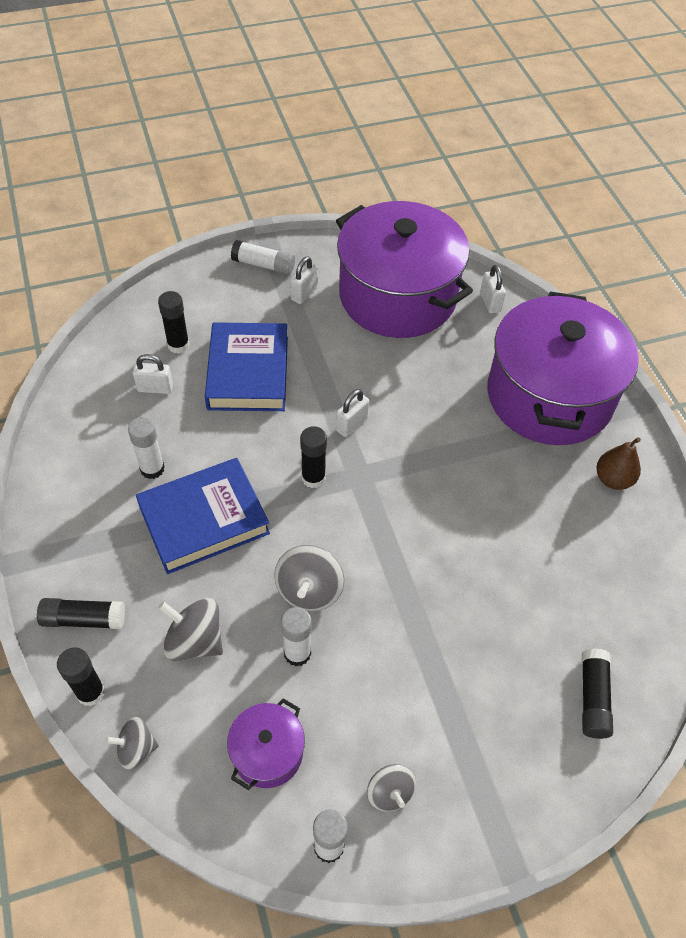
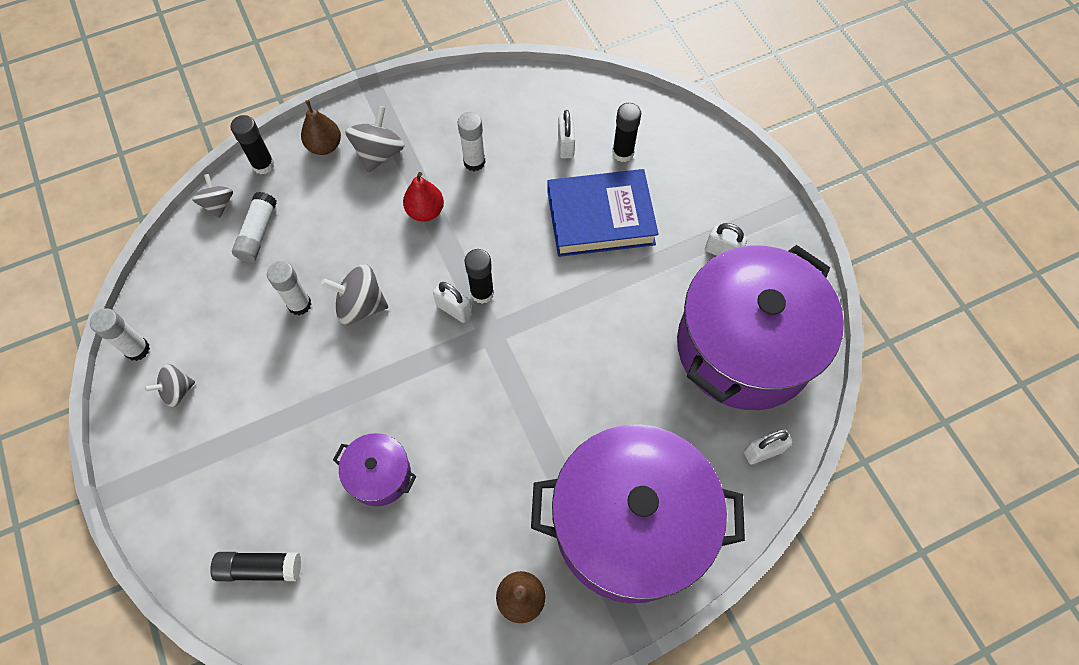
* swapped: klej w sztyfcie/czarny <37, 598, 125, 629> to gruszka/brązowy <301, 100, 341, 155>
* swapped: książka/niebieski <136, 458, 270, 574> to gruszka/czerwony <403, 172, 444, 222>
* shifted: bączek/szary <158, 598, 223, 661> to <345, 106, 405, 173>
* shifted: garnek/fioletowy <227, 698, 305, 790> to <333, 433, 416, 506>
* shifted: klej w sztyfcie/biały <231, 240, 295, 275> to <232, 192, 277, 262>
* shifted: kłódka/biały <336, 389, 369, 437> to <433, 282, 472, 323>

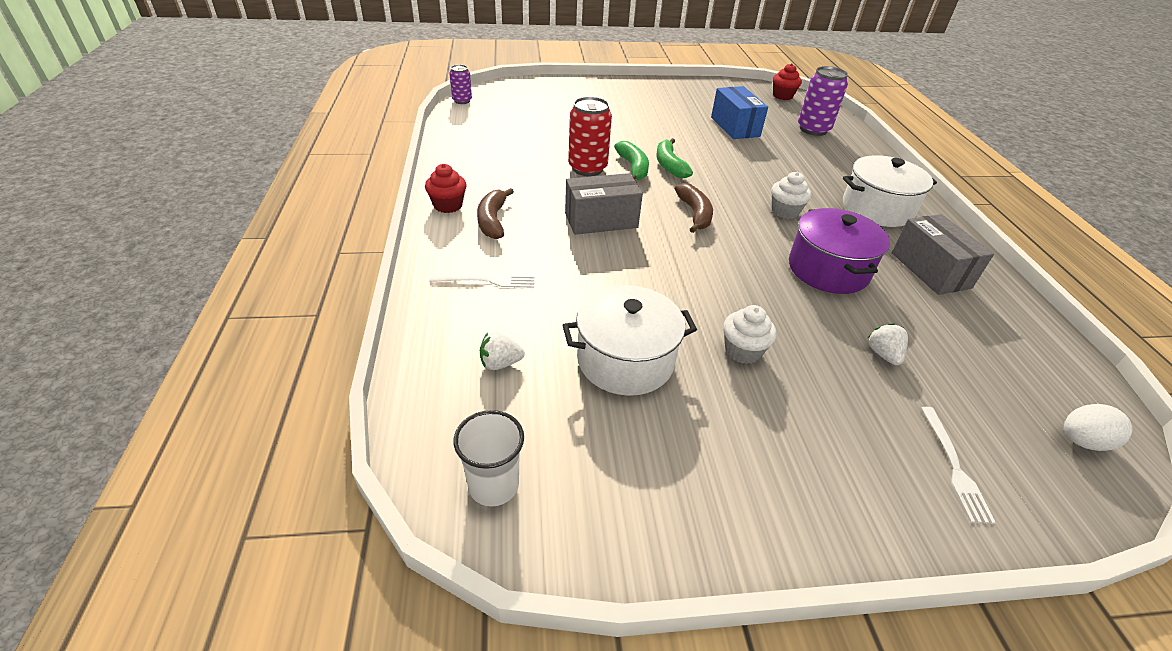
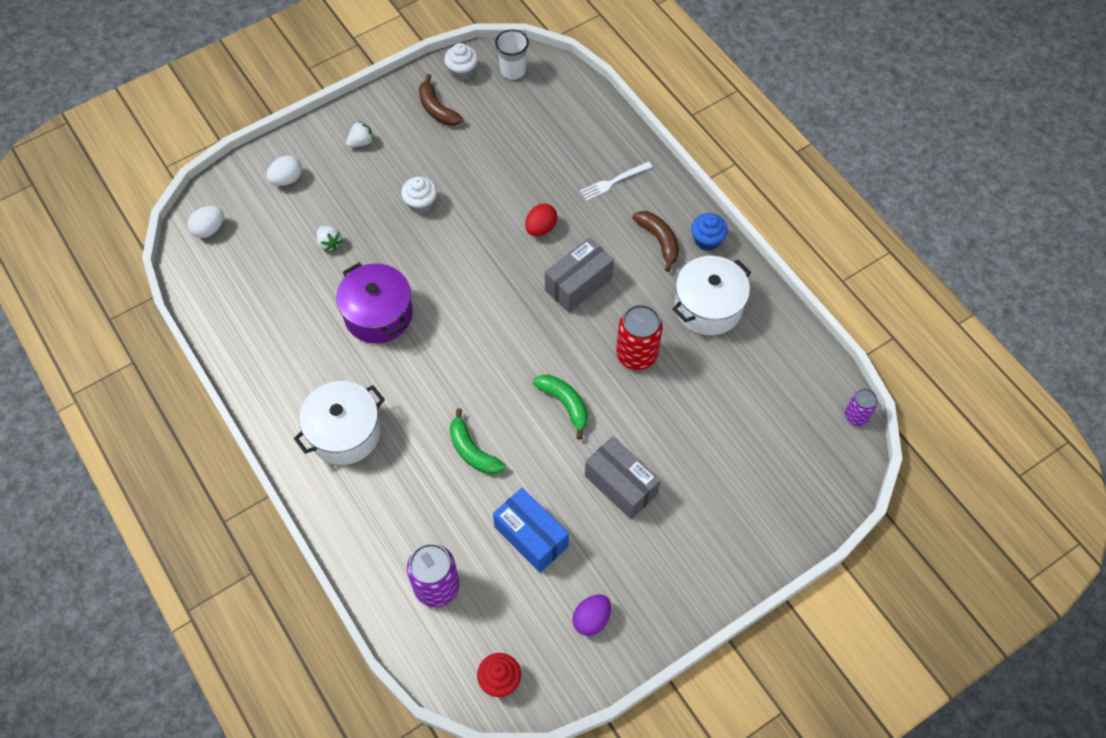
* repainted: muffinka/czerwony <425, 164, 467, 213> to muffinka/niebieski <691, 213, 728, 251>
* shifted: truskawka/biały <480, 332, 525, 370> to <346, 121, 374, 148>
* shifted: garnek/biały <562, 285, 697, 396> to <672, 256, 751, 335>
* shifted: banan/zielony <614, 141, 649, 180> to <449, 408, 506, 475>
* shifted: banan/brązowy <675, 183, 713, 233> to <419, 74, 464, 126>
* shifted: muffinka/biały <771, 172, 811, 219> to <444, 43, 478, 80>
* shifted: pudełko/szary <892, 214, 994, 295> to <585, 436, 661, 519>
* swapped: widelec/biały <921, 407, 996, 524> to jajko/biały <266, 156, 302, 186>
* new: jajko/czerwony <525, 203, 557, 236>
* new: jajko/fioletowy <572, 594, 611, 636>

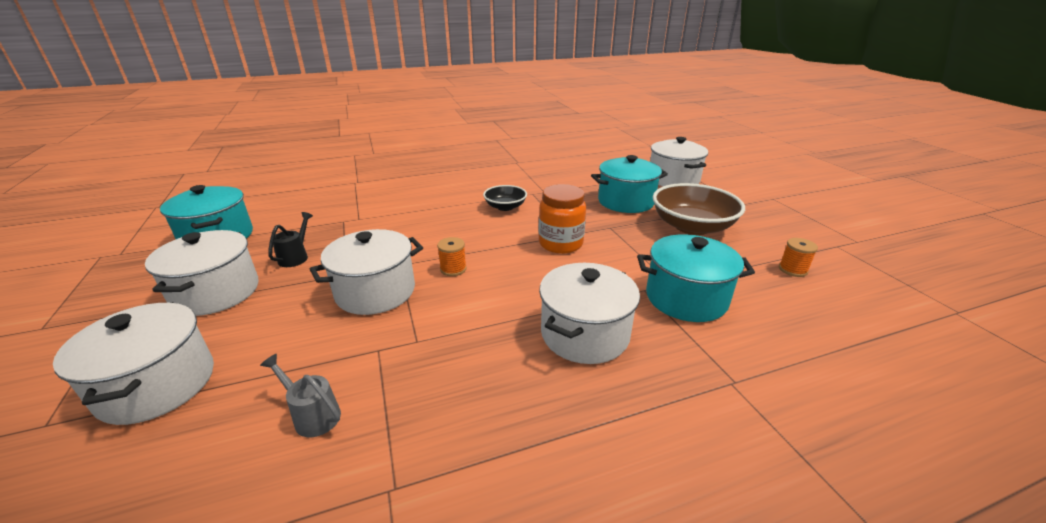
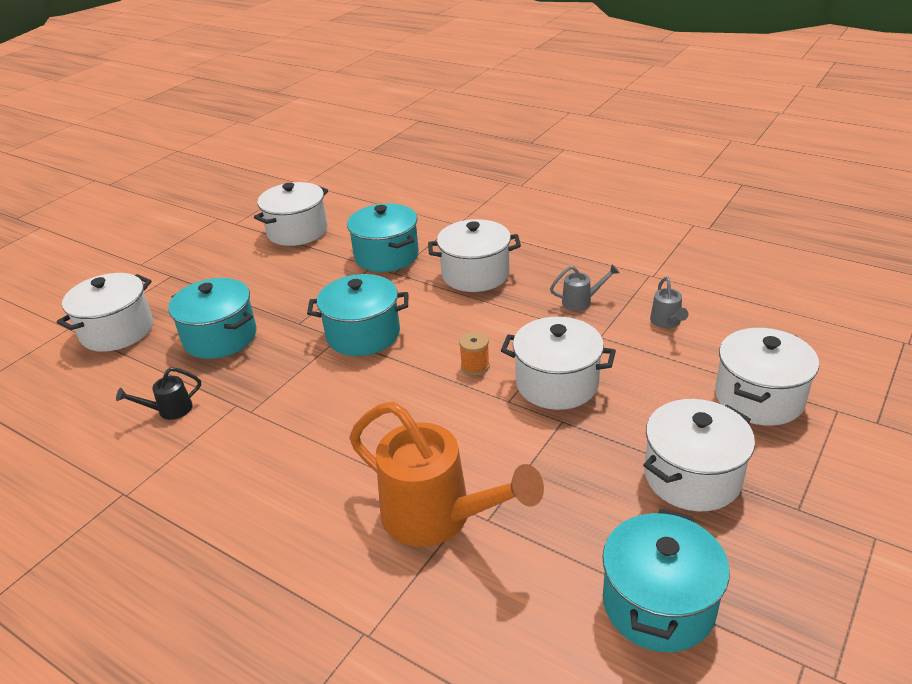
* shifted: konewka/czarny <268, 212, 313, 267> to <116, 367, 201, 420>
* gone: miska/czarny <483, 185, 527, 211>
* swapped: słoik/pomarańczowy <539, 184, 586, 254> to garnek/turkusowy <307, 274, 408, 356>
* gone: miska/brązowy <653, 183, 745, 235>
* swapped: szpulka/pomarańczowy <779, 238, 818, 277> to garnek/biały <254, 182, 328, 246>
* new: konewka/pomarańczowy <349, 402, 544, 547>
* new: konewka/szary <550, 264, 619, 311>

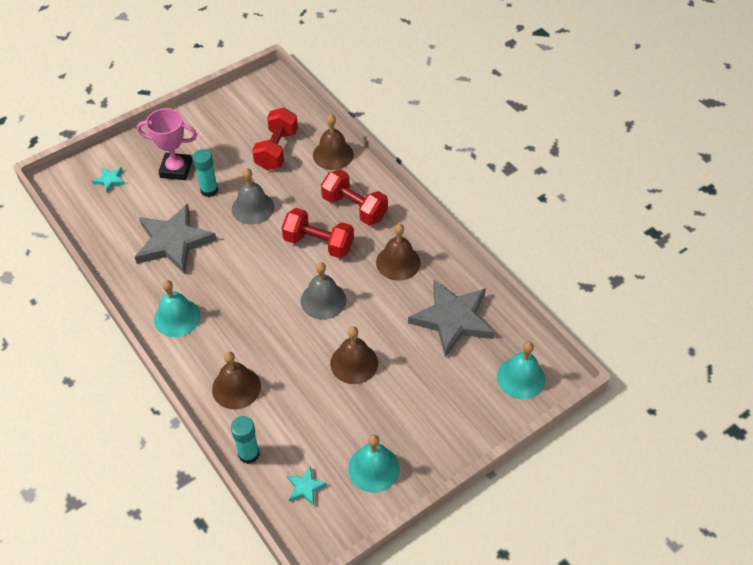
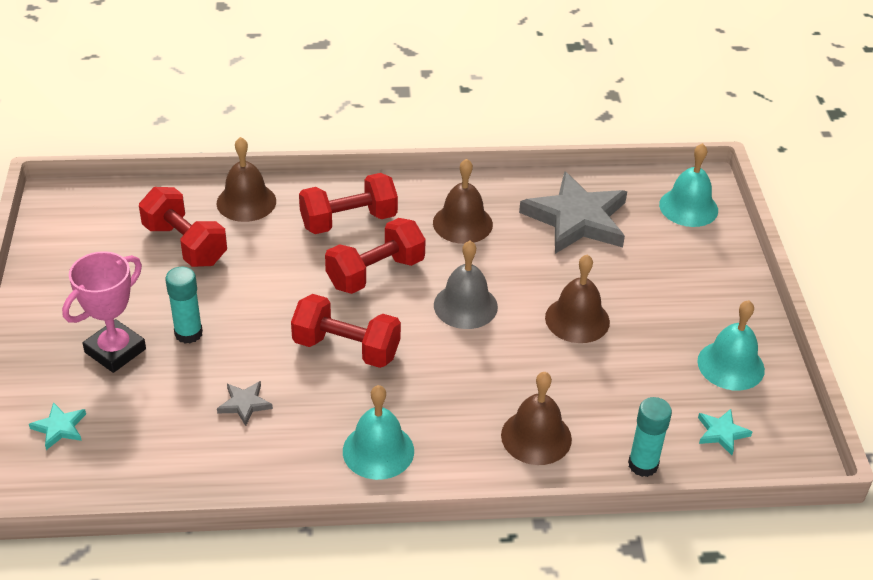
* scaled: gwiazda/szary <135, 204, 217, 274> = <217, 381, 273, 426> x0.42
* gone: dzwonek/szary <232, 168, 274, 225>
* new: hantel/czerwony <291, 294, 401, 368>

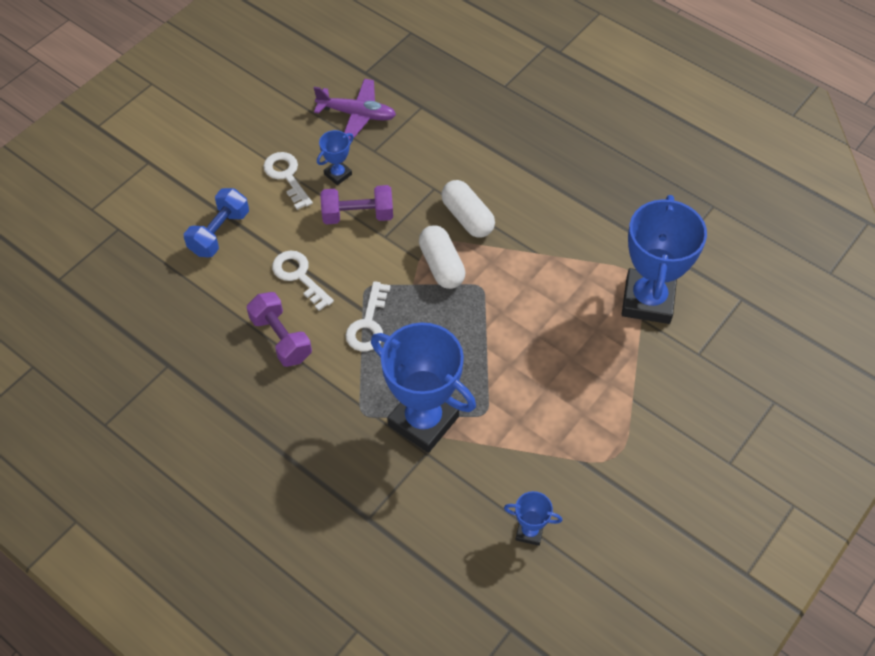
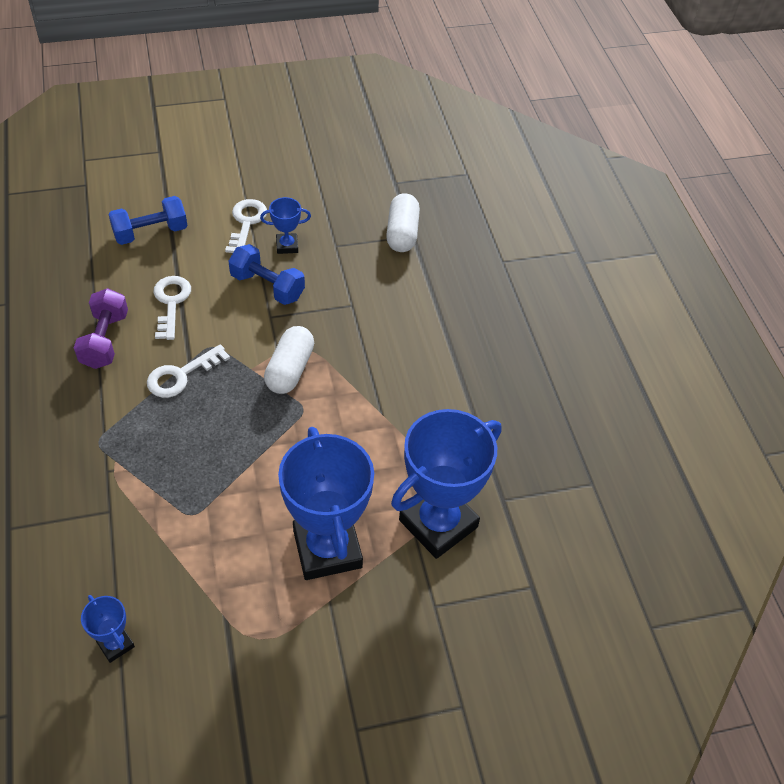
* gone: samolot/fioletowy <314, 79, 396, 140>
* repainted: hantel/fioletowy <320, 185, 393, 224> to hantel/niebieski <228, 244, 305, 305>
* shifted: puchar/niebieski <371, 322, 476, 453> to <278, 427, 374, 580>
* shifted: kapsułka/biały <441, 180, 495, 238> to <386, 193, 420, 252>

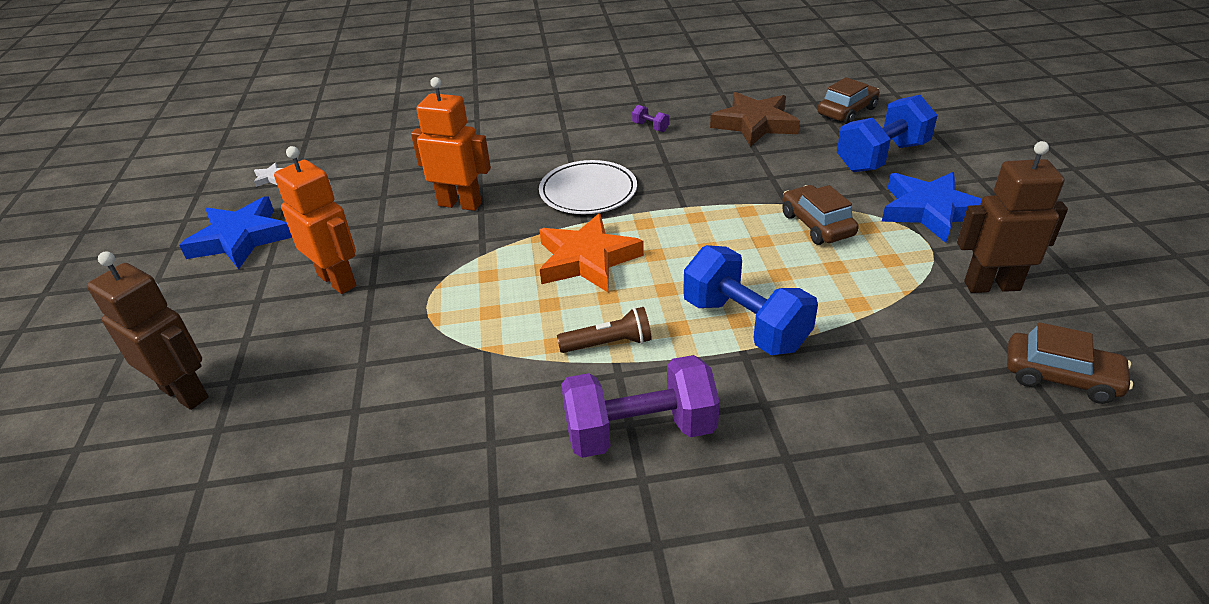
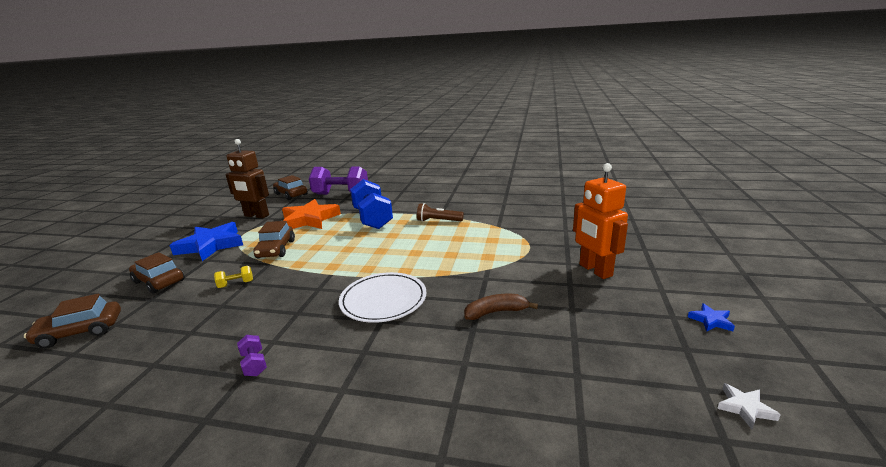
* gone: robot/brązowy <87, 251, 209, 410>
* scaled: gwiazda/niebieski <179, 196, 292, 269> = <688, 303, 735, 331> x0.41
* swapped: robot/pomarańczowy <411, 77, 491, 211> to banan/brązowy <464, 294, 538, 320>
* shifted: gwiazda/pomarańczowy <539, 213, 644, 292> to <282, 199, 341, 229>
* shifted: hantel/fioletowy <561, 355, 720, 458> to <309, 166, 368, 195>
* gone: gwiazda/brązowy <710, 92, 800, 147>
* swapped: hantel/niebieski <837, 95, 938, 172> to samochód/brązowy <129, 252, 185, 294>
* new: hantel/żółty <214, 266, 253, 288>

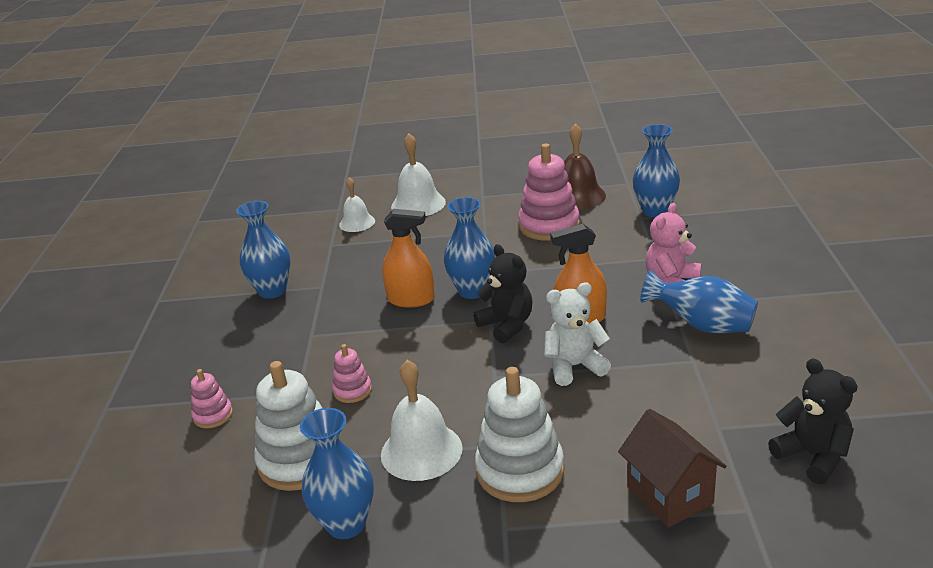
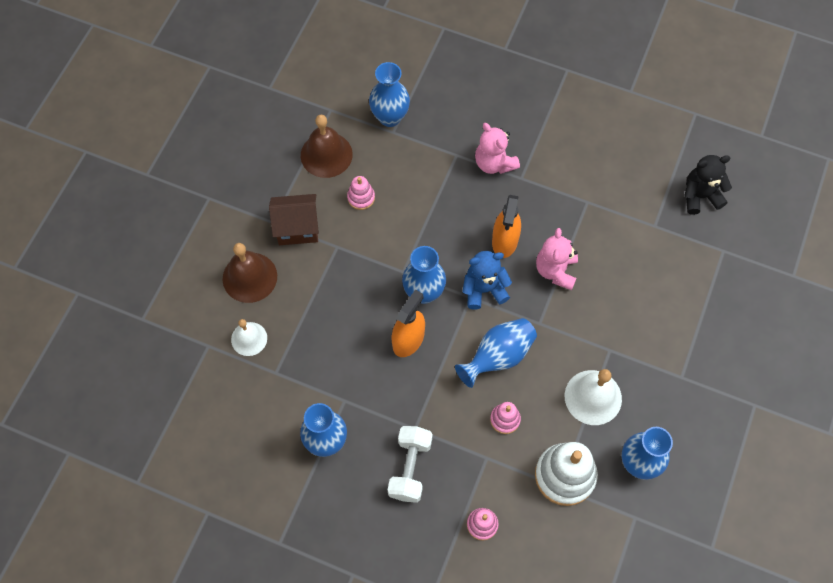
* repainted: dzwonek/biały <391, 133, 446, 216> to dzwonek/brązowy <223, 243, 277, 303>
* repainted: miś/czarny <473, 244, 533, 344> to miś/niebieski <462, 251, 512, 310>
* gone: zabawka nakładanka/biały <475, 367, 564, 502>
* scaled: zabawka nakładanka/różowy <518, 144, 580, 241> = <347, 176, 375, 210> x0.51
* repainted: miś/biały <544, 282, 611, 386> to miś/różowy <536, 228, 578, 290>
* shifted: domek/brązowy <618, 409, 726, 527> to <269, 194, 319, 245>
* shifted: wazon/niebieski <640, 270, 758, 333> to <455, 318, 537, 388>
* new: hantel/biały <388, 426, 433, 503>

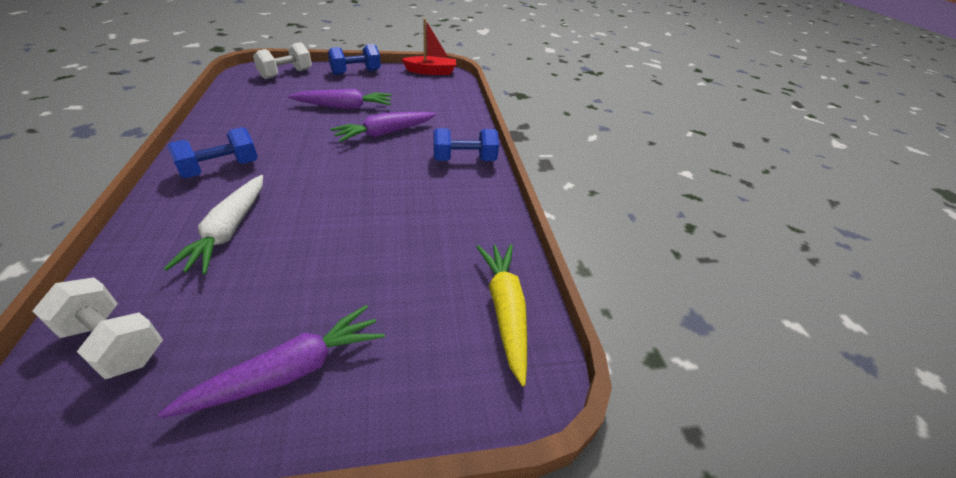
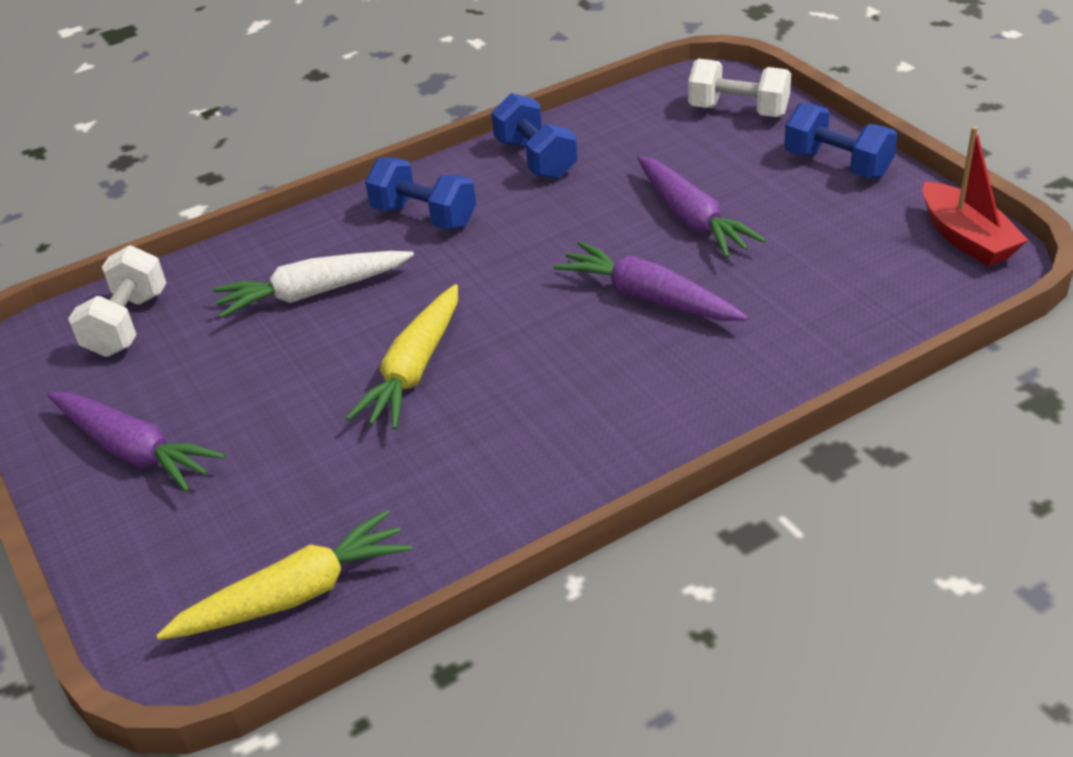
* shifted: hantel/niebieski <433, 128, 499, 161> to <491, 93, 578, 179>
* new: marchewka/żółty <346, 284, 458, 430>

